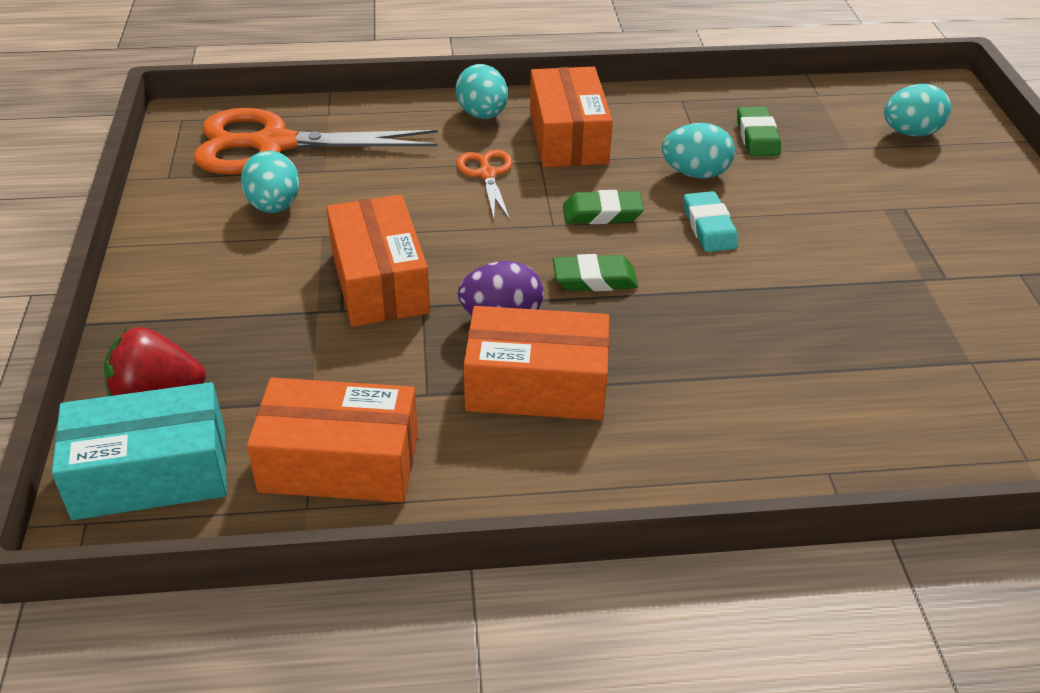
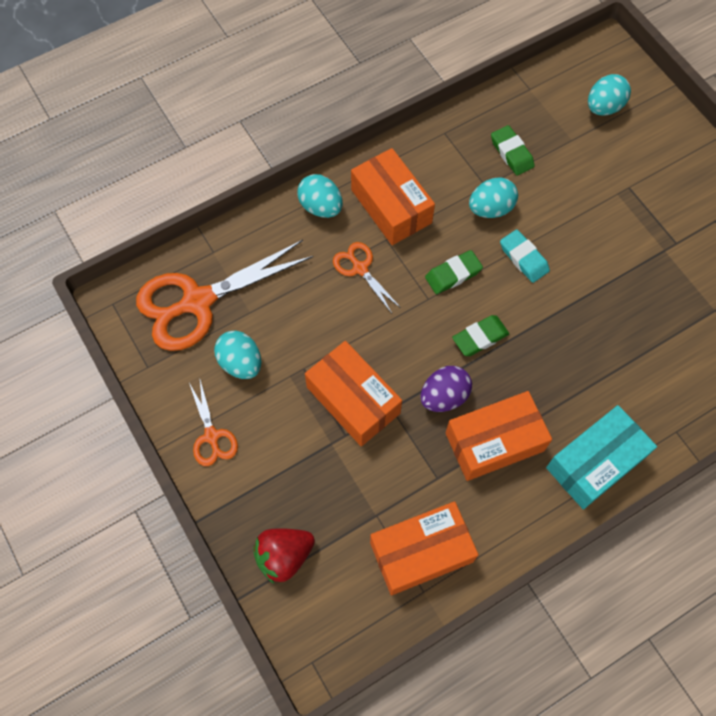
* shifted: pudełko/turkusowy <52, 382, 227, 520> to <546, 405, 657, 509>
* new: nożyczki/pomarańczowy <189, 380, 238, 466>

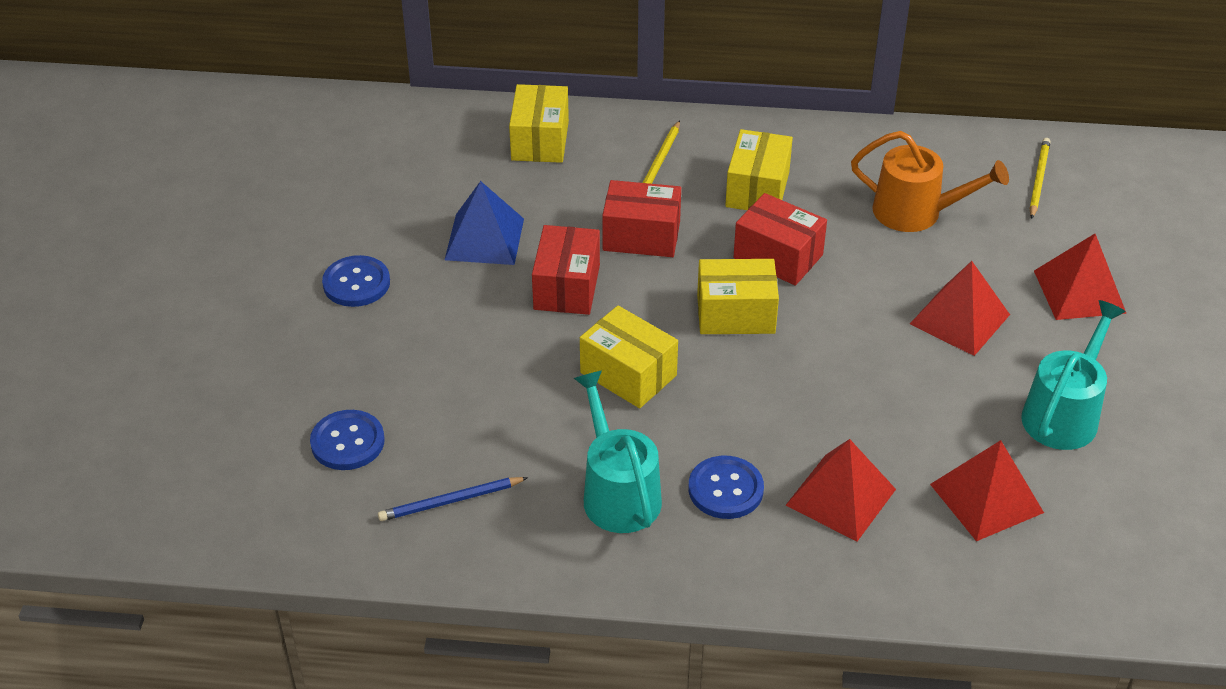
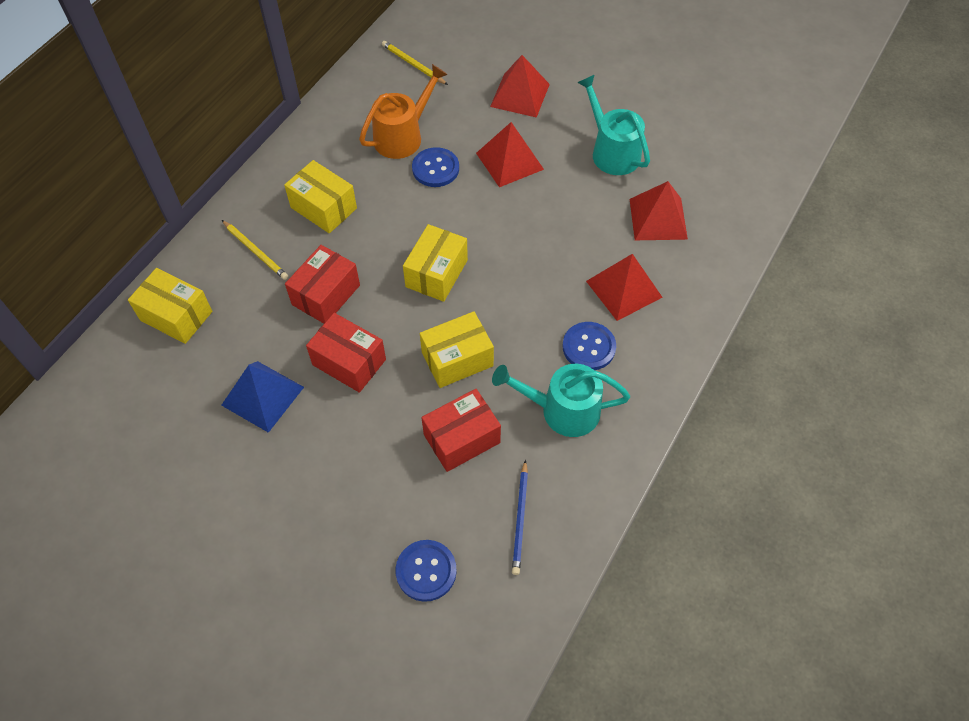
* shifted: guzik/niebieski <322, 255, 390, 307> to <412, 147, 459, 187>
* shifted: pudełko/czerwony <734, 193, 827, 285> to <421, 389, 501, 472>

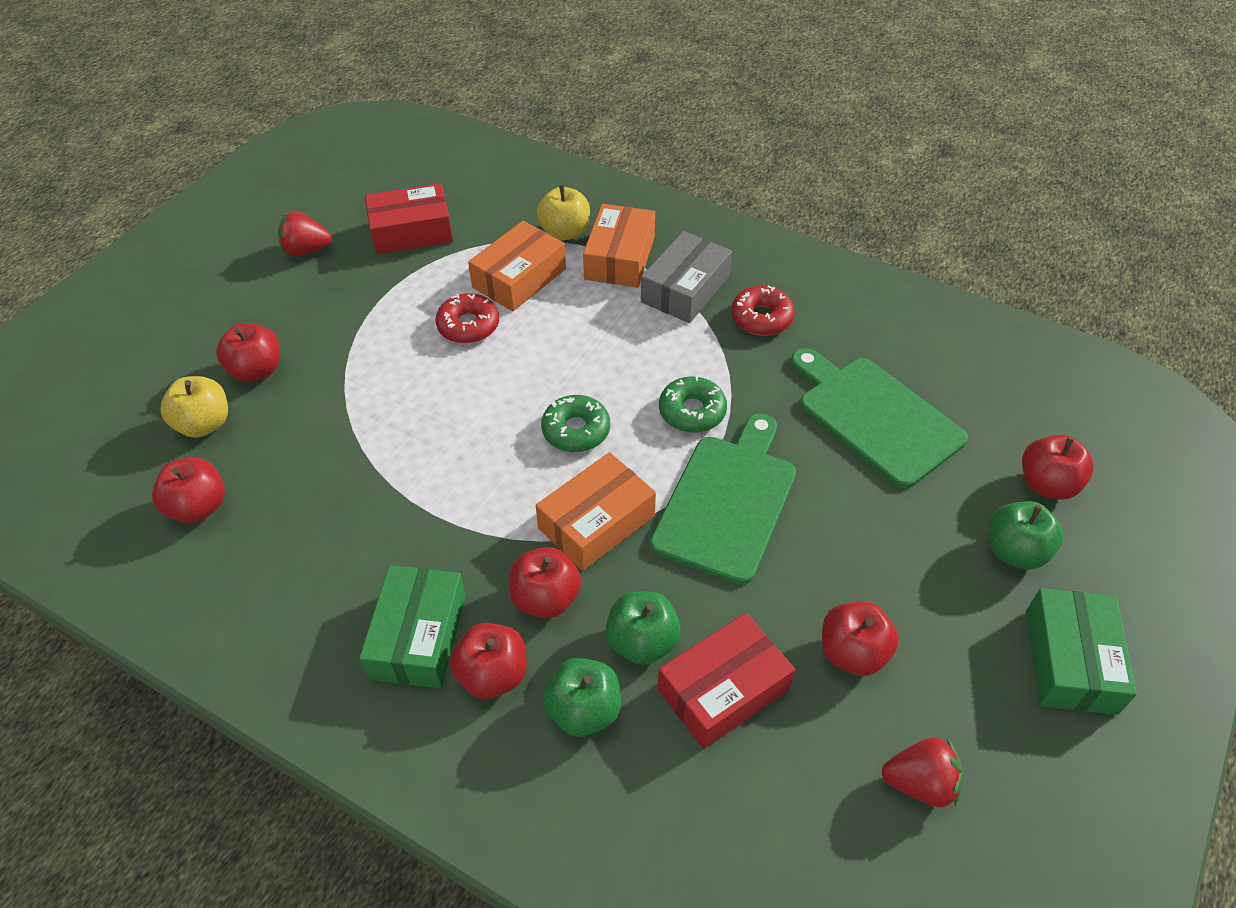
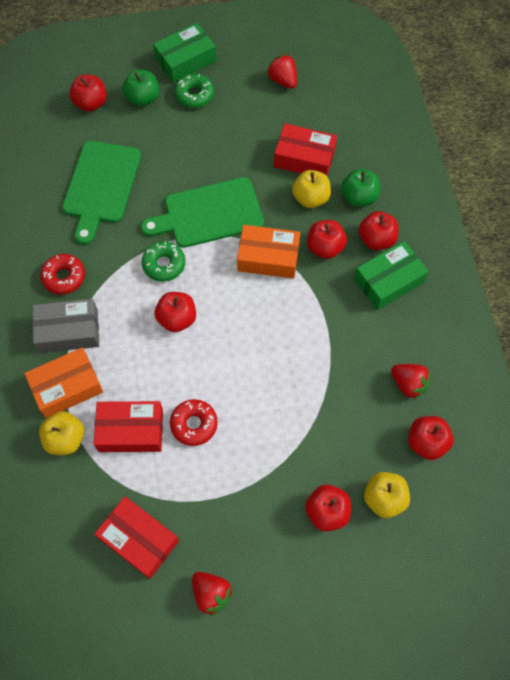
* repainted: pudełko/pomarańczowy <468, 221, 566, 311> to pudełko/czerwony <94, 401, 163, 452>
* shifted: donut/zielony <541, 395, 610, 452> to <174, 74, 214, 108>
* repainted: jabłko/zielony <605, 591, 681, 665> to jabłko/żółty <292, 170, 331, 208>
* shifted: jabłko/czerwony <822, 601, 899, 676> to <155, 292, 196, 332>
* new: truskawka/czerwony <391, 364, 431, 400>

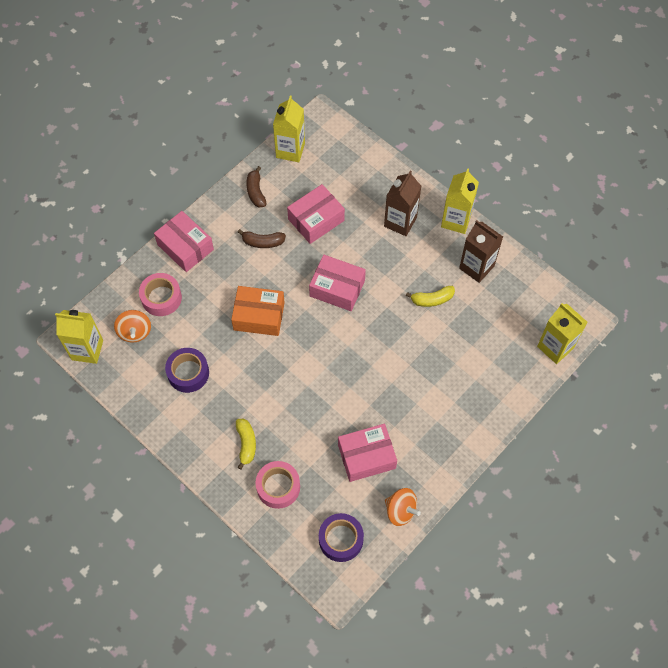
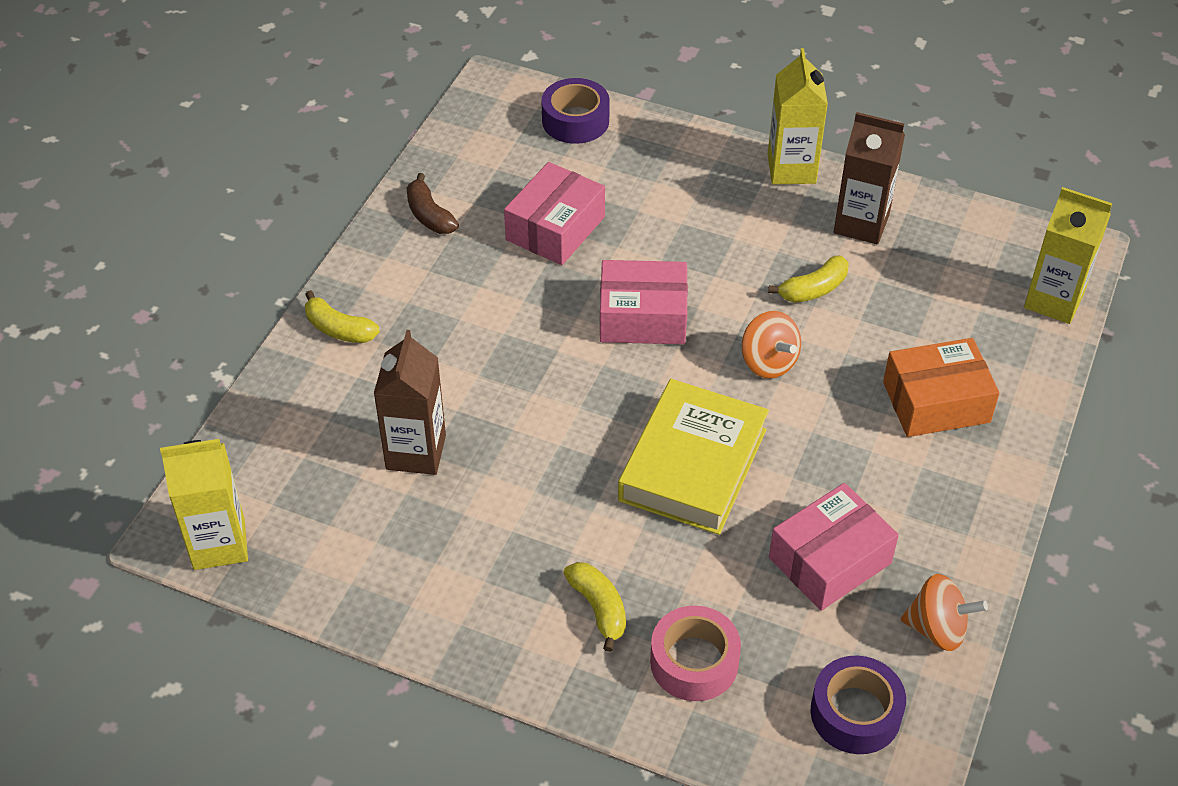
* shifted: bączek/pomarańczowy <114, 310, 151, 343> to <742, 311, 801, 379>
* gone: taśma klejąca/różowy <139, 273, 182, 316>
* swapped: pudełko/różowy <154, 211, 214, 272> to banan/żółty <305, 290, 380, 343>
* shifted: taśma klejąca/fioletowy <165, 348, 209, 393> to <542, 78, 610, 144>
* shifted: pudełko/pomarańczowy <231, 286, 285, 336> to <883, 338, 1000, 437>
* gone: banan/brązowy <238, 229, 286, 248>
* gone: karton mleka/żółty <273, 96, 305, 162>
* shifted: karton mleka/brązowy <384, 171, 421, 236> to <374, 330, 446, 475>
* new: książka/żółty <618, 379, 769, 535>

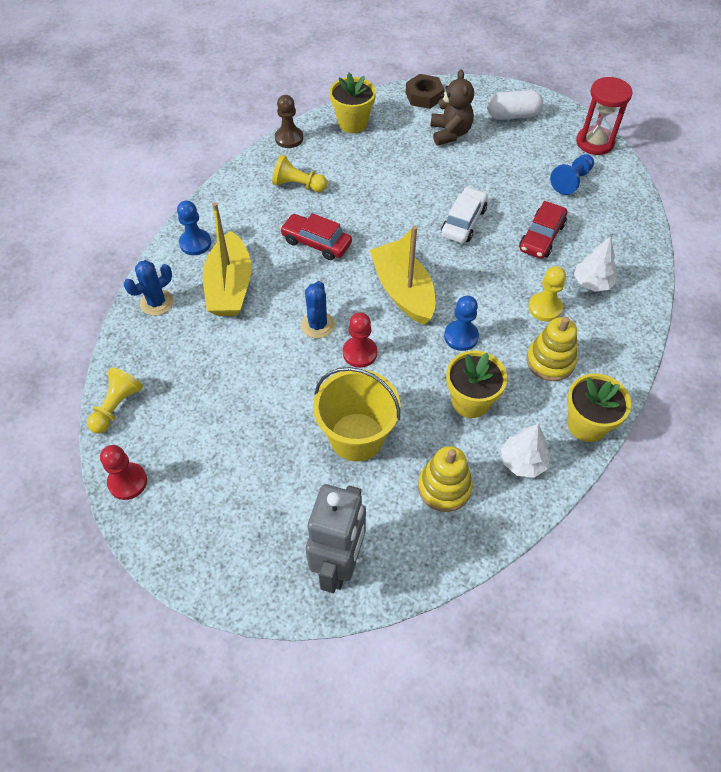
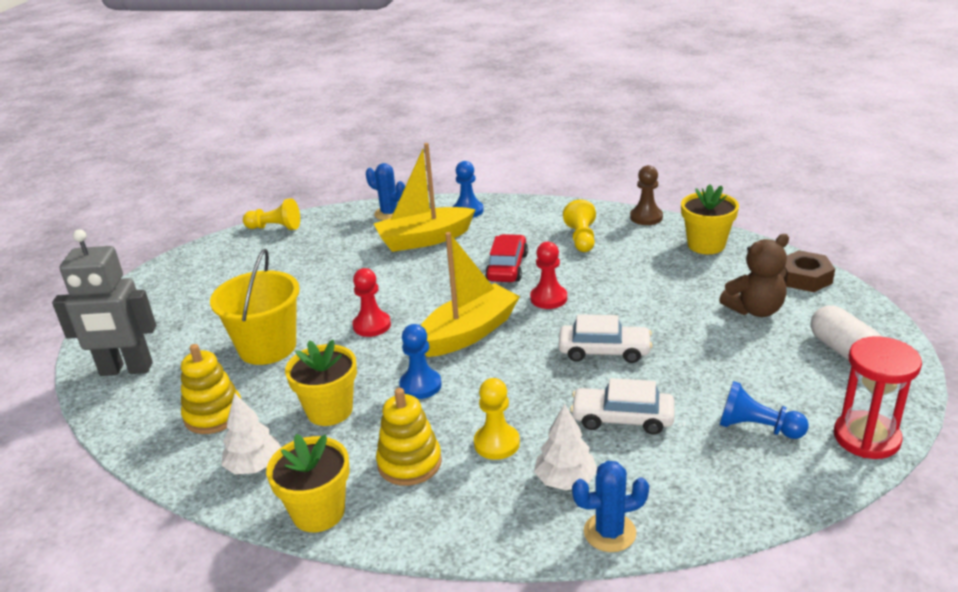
* shifted: pionek/czerwony <100, 445, 147, 500> to <530, 242, 567, 309>
* shifted: kaktus/niebieski <301, 281, 335, 339> to <572, 461, 649, 552>
* repainted: samochód/czerwony <519, 201, 567, 259> to samochód/biały <570, 378, 675, 435>

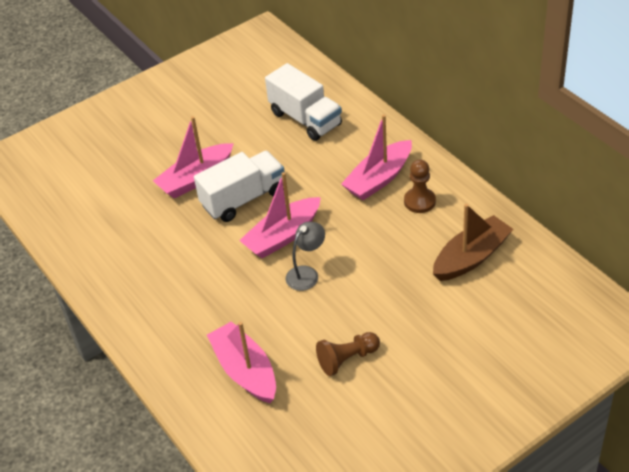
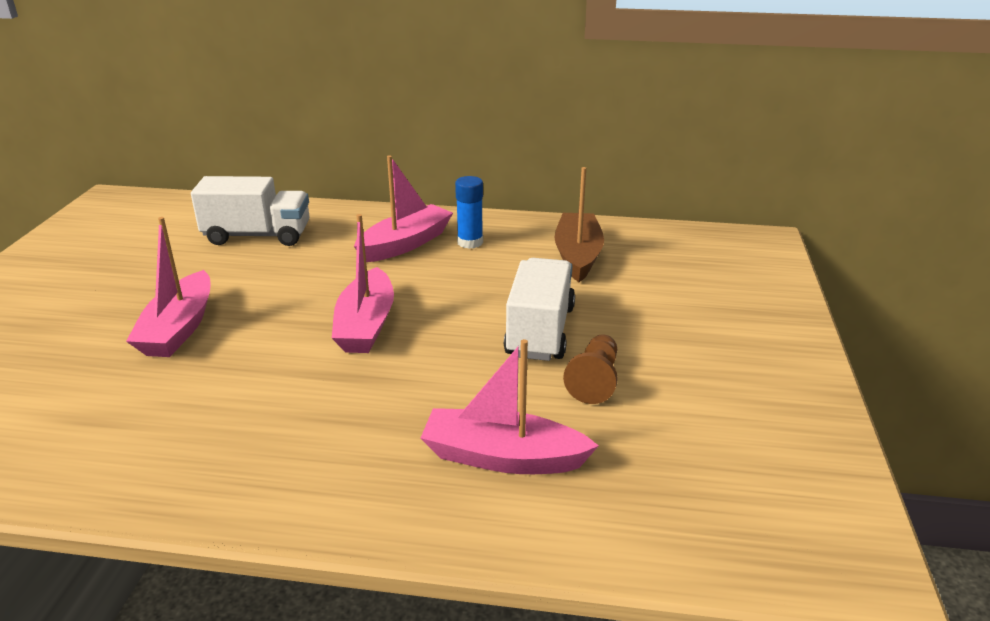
* shifted: ciężarówka/biały <194, 151, 285, 222> to <504, 258, 575, 361>
* gone: lampka/szary <286, 222, 325, 291>
* rotated: łódka/różowy <341, 114, 412, 200> = <354, 155, 453, 262> 135 degrees counterclockwise
* swapped: pionek/brązowy <404, 159, 436, 213> to klej w sztyfcie/niebieski <455, 176, 483, 249>

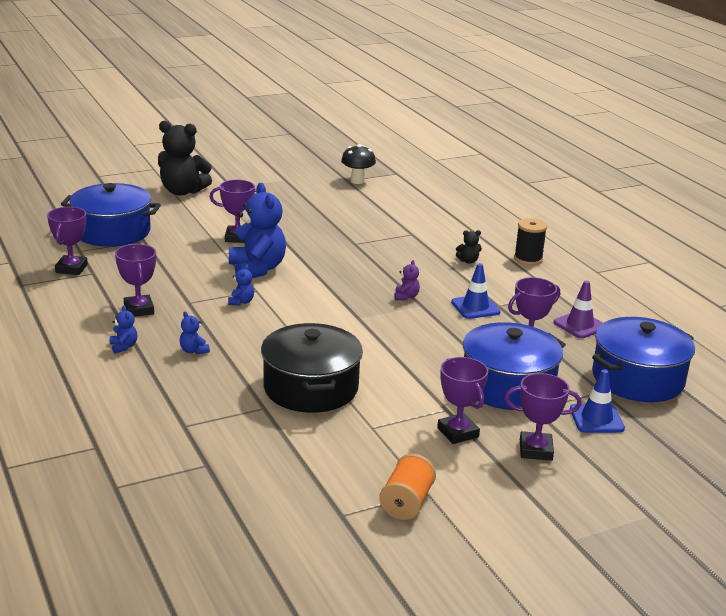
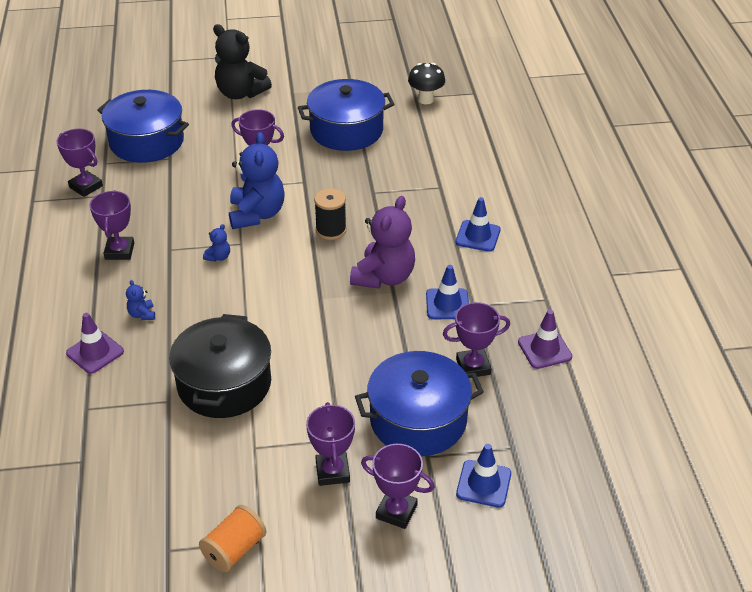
* rotated: puchar/fioletowy <47, 207, 88, 275> = <57, 128, 103, 197> 75 degrees counterclockwise
* gone: miś/niebieski <110, 306, 137, 354>
* scaled: miś/fioletowy <395, 260, 420, 300> = <350, 196, 415, 289> x2.34
* swapped: miś/czarny <456, 230, 482, 264> to pachołek/niebieski <456, 197, 500, 252>
* shifted: szpulka/czarny <514, 218, 547, 265> to <314, 188, 347, 240>
* shifted: garnek/niebieski <592, 317, 695, 402> to <298, 79, 395, 151>
* new: pachołek/fioletowy <66, 313, 124, 374>

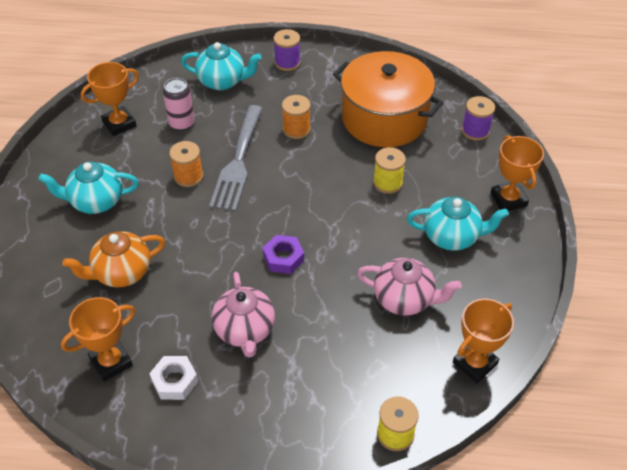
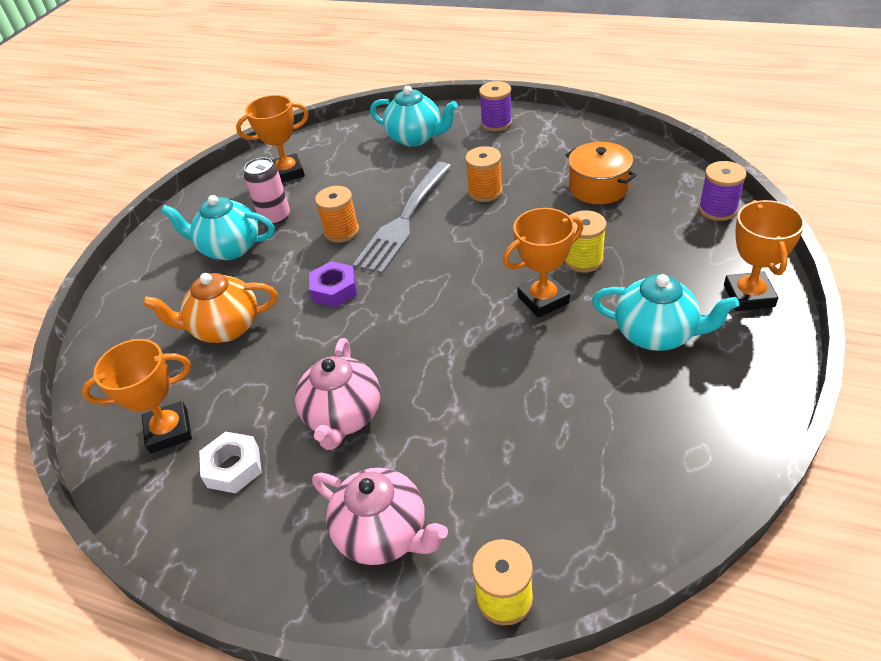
* shifted: puszka/różowy <163, 78, 195, 131> to <244, 157, 290, 225>
* shifted: nakrętka/fioletowy <263, 235, 304, 274> to <309, 261, 357, 307>
* scaled: garnek/pomarańczowy <333, 51, 443, 147> = <565, 142, 637, 204> x0.54
* shifted: imbryk/różowy <357, 258, 462, 316> to <312, 468, 448, 565>
* shifted: puchar/pomarańczowy <453, 299, 514, 383> to <503, 208, 583, 318>

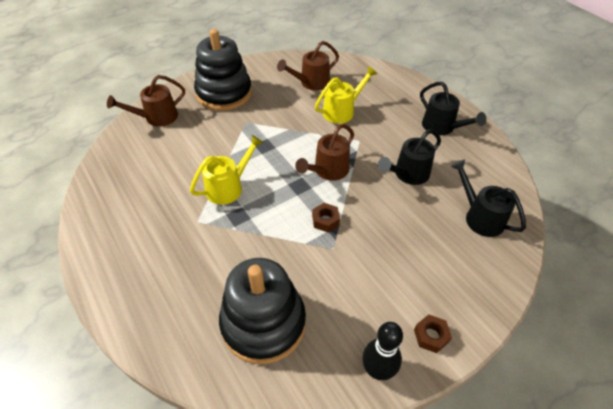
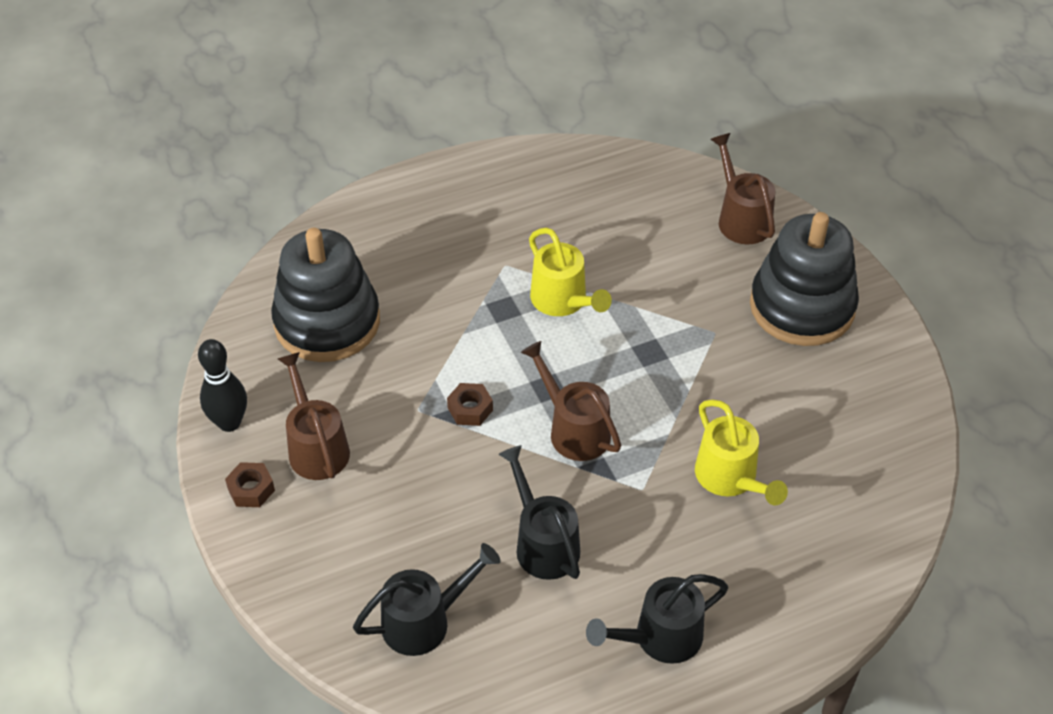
* shifted: konewka/brązowy <277, 41, 339, 90> to <278, 352, 350, 480>

